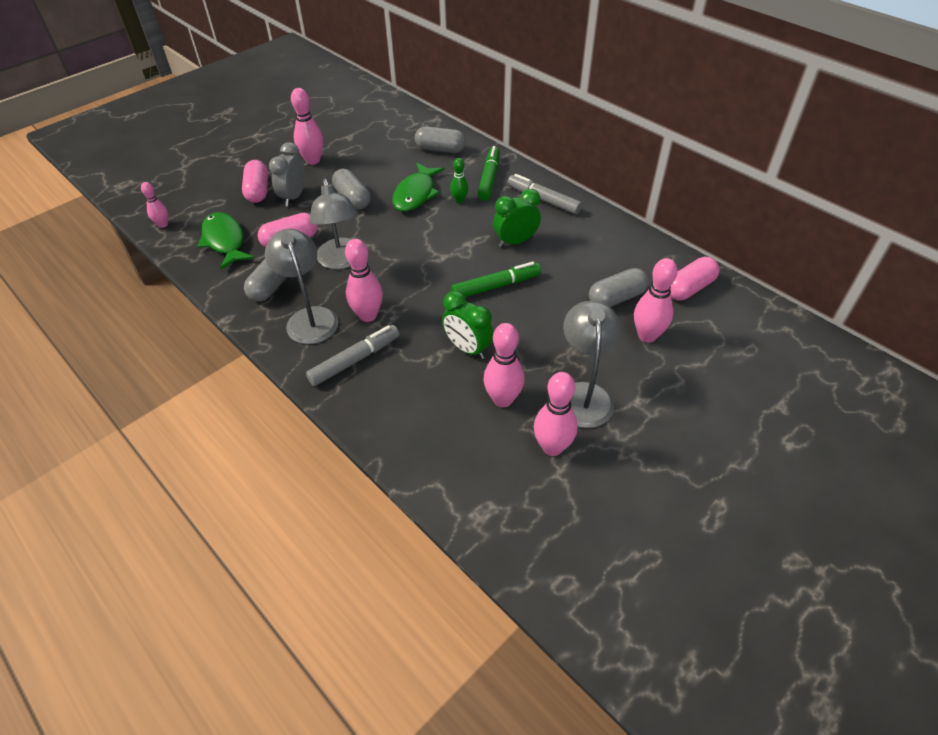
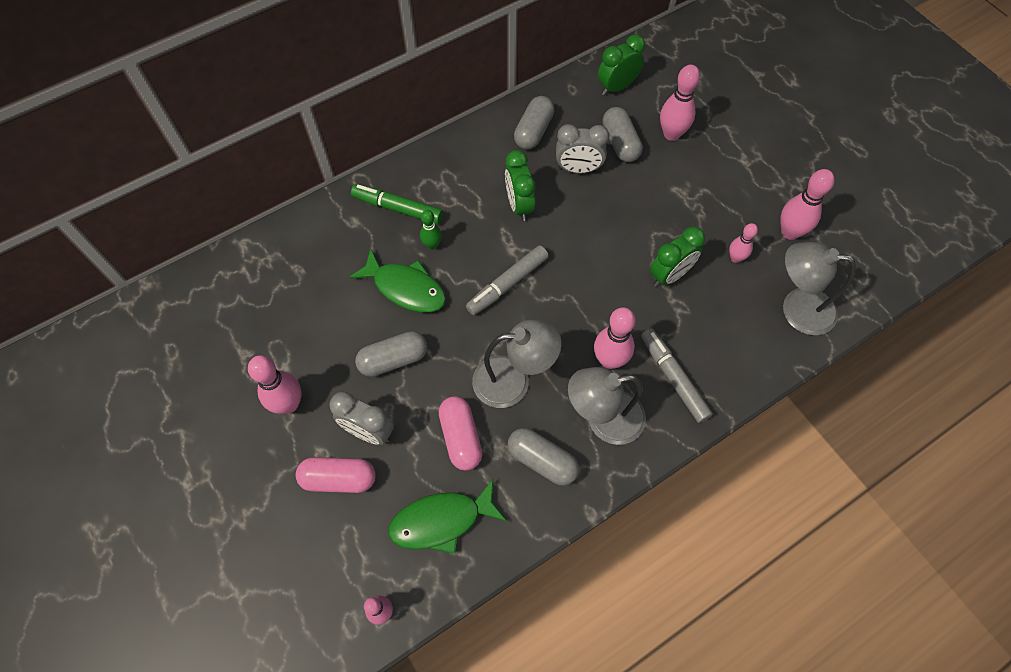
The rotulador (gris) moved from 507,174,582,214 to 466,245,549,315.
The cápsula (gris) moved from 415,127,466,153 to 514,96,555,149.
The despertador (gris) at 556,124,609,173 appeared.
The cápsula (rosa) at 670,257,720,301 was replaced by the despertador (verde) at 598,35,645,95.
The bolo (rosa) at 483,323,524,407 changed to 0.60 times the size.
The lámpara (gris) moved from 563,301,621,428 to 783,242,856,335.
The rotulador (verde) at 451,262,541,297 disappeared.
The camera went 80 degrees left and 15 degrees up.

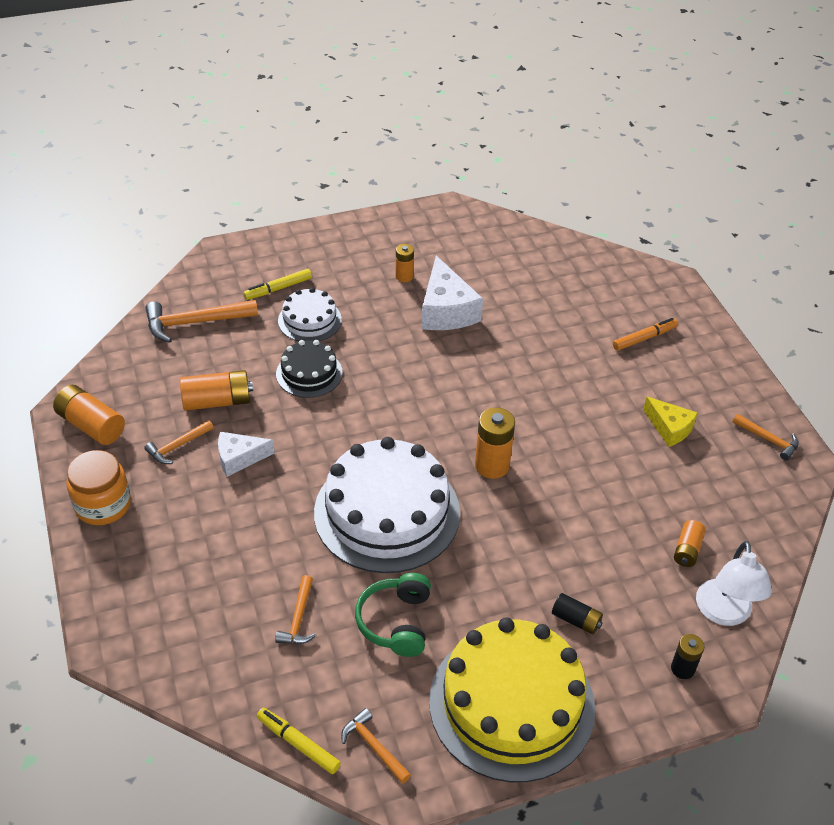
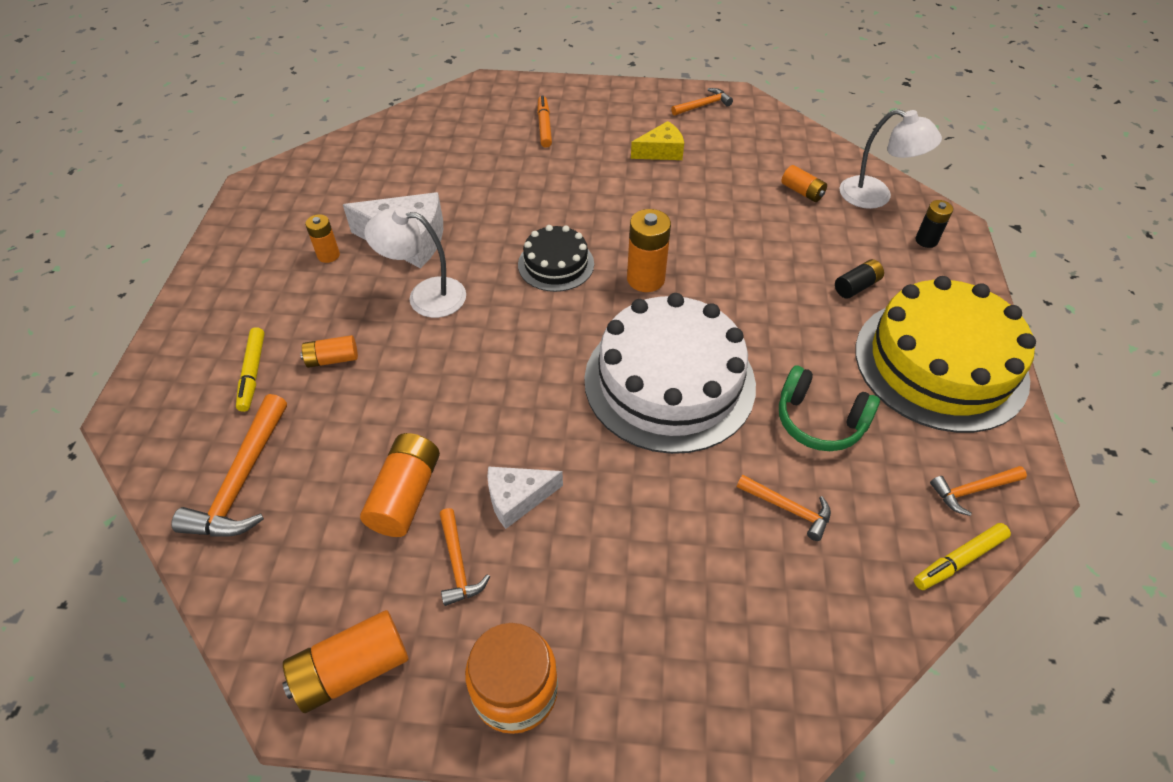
The tarta (blanco) at 278,288,342,342 was replaced by the pila (naranja) at 300,335,358,368.
The lámpara (blanco) at 364,207,466,318 appeared.
The queso (blanco) at 218,432,275,477 turned 60 degrees clockwise.
The tarta (negro) moved from 276,340,343,398 to 518,225,594,292.
The camera went 65 degrees left and 5 degrees up.

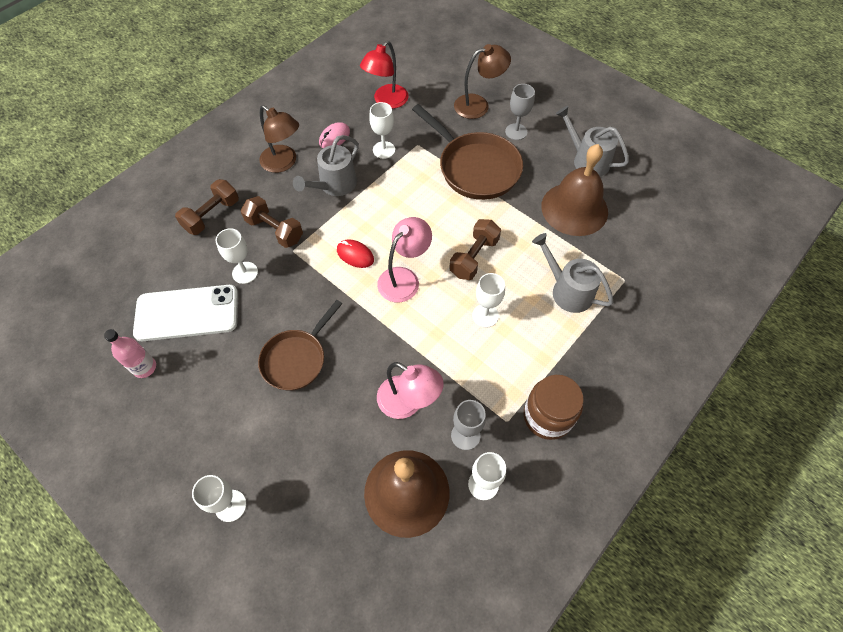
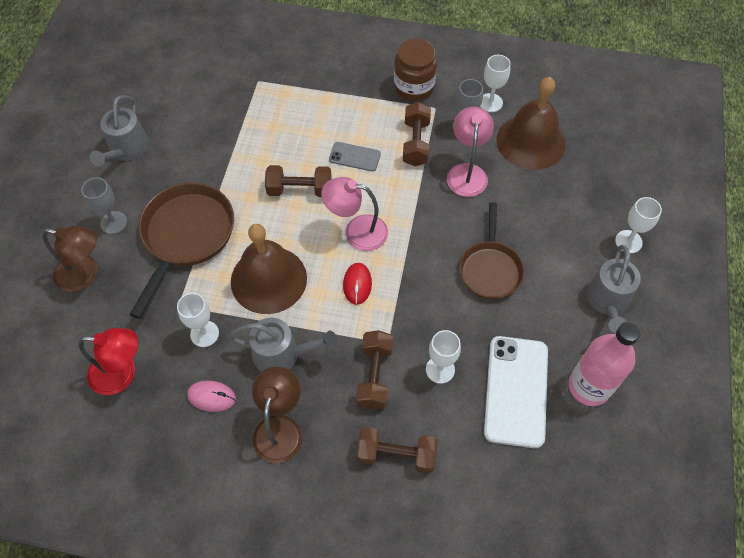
The lámpara (marrón) at 454,44,511,119 turned 150 degrees clockwise.
The campana (marrón) moved from 541,144,608,236 to 231,224,307,314.
The copa (blanco) at 472,273,505,328 was replaced by the móvil (gris) at 329,142,381,172.
The mancuerna (marrón) at 403,102,431,166 appeared.
The sartén (marrón) at 258,300,342,391 turned 90 degrees clockwise.
The móvil (blanco) at 133,285,238,341 turned 45 degrees clockwise.
The botella (rosa) at 104,329,156,378 changed to 1.68 times the size.
The regadera (gris) moved from 532,233,614,313 to 586,245,641,333.
The camera went 120 degrees left and 0 degrees up.

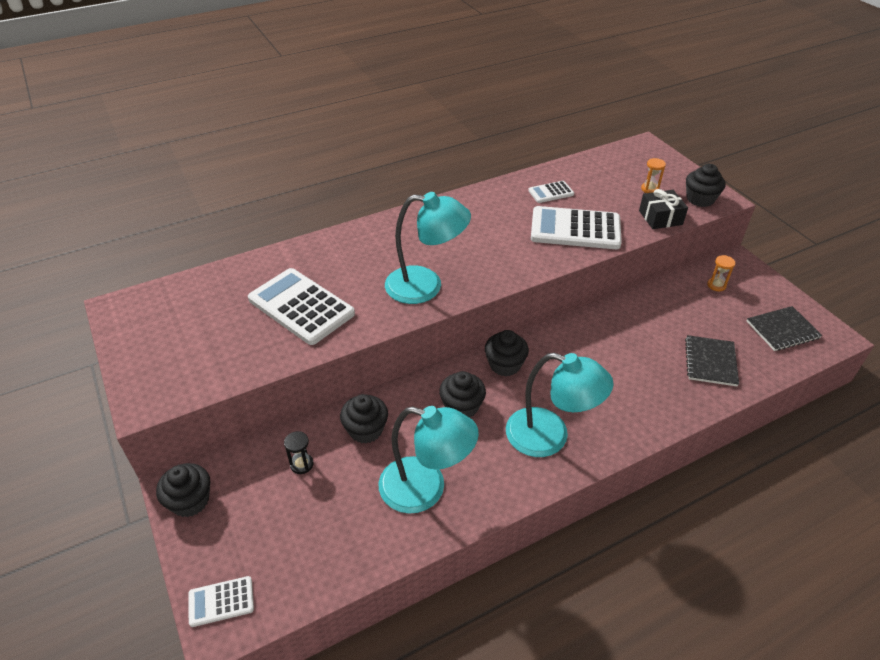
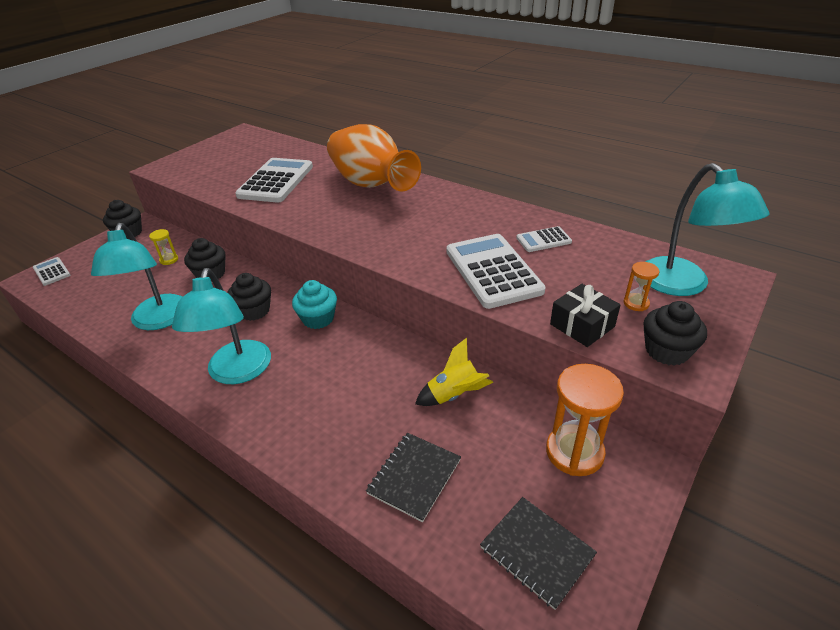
The reloj de arena (negro) at 284,431,314,474 became the reloj de arena (amarillo) at 149,229,178,265.
The magdalena (negro) at 485,330,529,376 became the magdalena (turquesa) at 292,280,337,329.
The florero (naranja) at 327,124,421,192 appeared.
The cuaderno (negro) at 685,335,739,387 turned 45 degrees counterclockwise.
The cohete (amarillo) at 415,338,493,406 appeared.
The calculadora (blanco) at 528,181,574,203 turned 60 degrees counterclockwise.
The reloj de arena (naranja) at 707,255,735,291 changed to 2.08 times the size.
The lámpara (turquesa) moved from 385,192,471,304 to 645,163,769,296.
The camera went 65 degrees right and 5 degrees down.

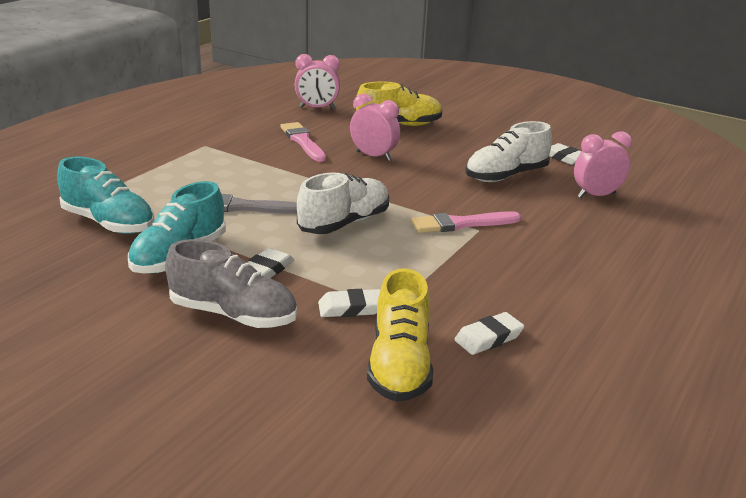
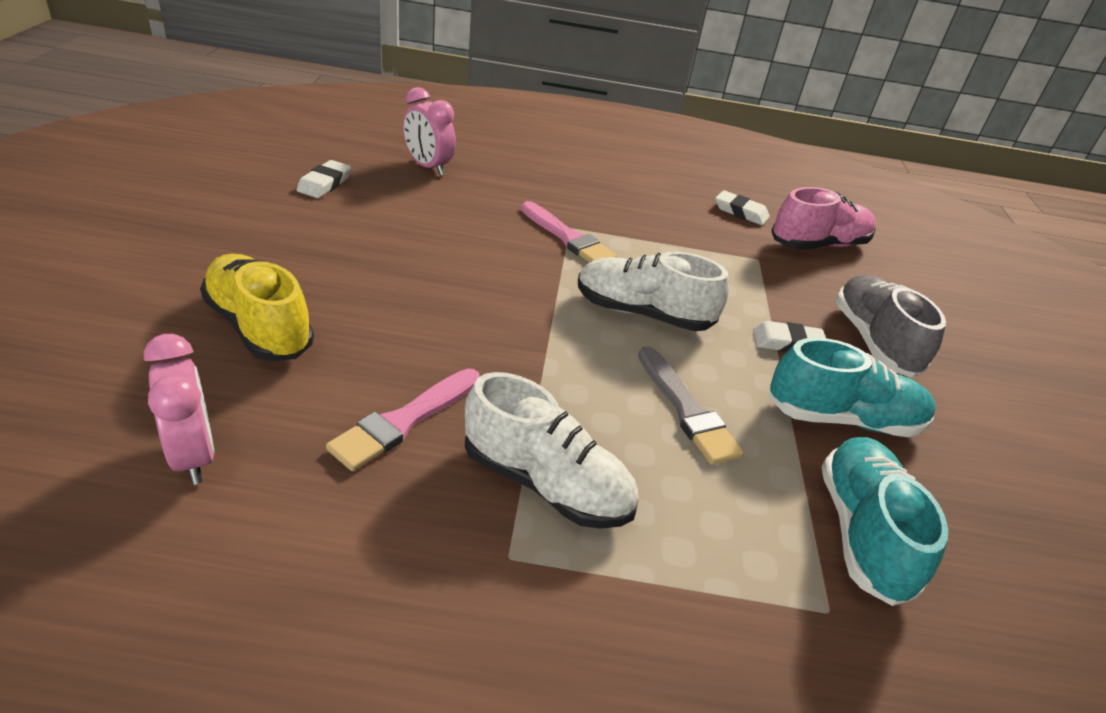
The zapato (blanco) moved from 465,121,552,182 to 465,372,639,529.
The zapato (amarillo) at 367,268,433,402 became the zapato (rosa) at 771,187,876,250.
The goma de borrar (blanco) at 318,289,380,317 disappeared.
The despertador (rosa) at 350,94,400,161 disappeared.
The camera went 120 degrees left and 10 degrees up.

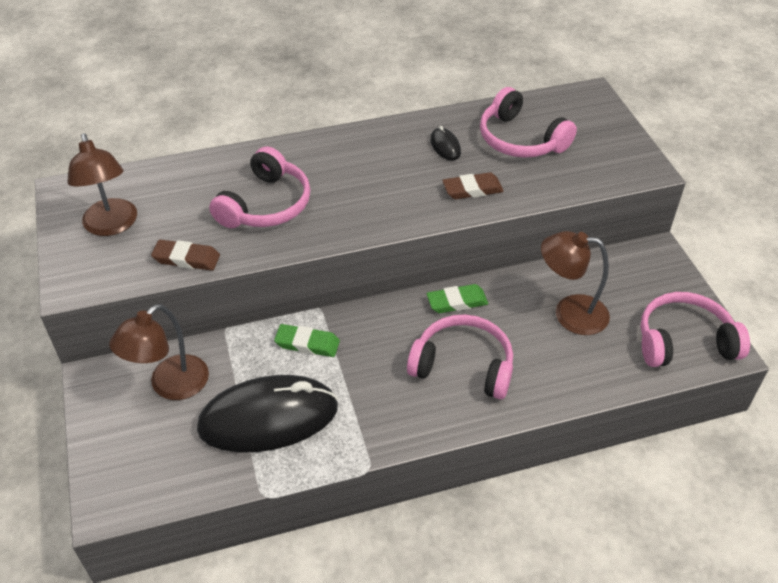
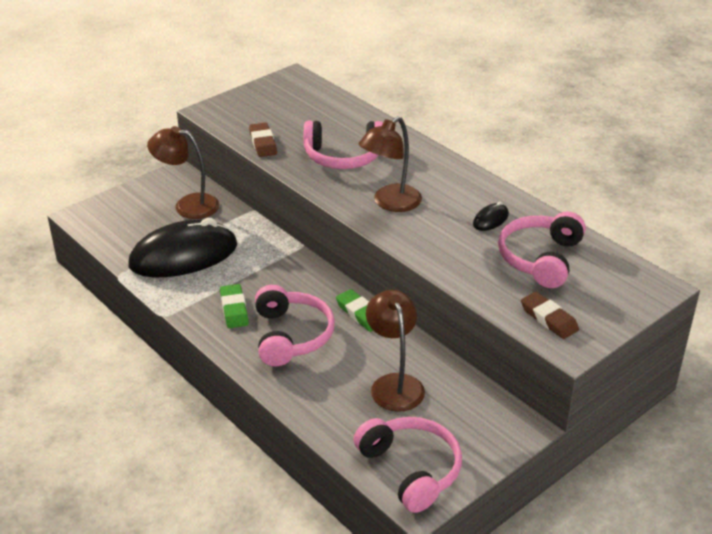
The ratón (negro) at 197,375,338,452 turned 75 degrees counterclockwise.
The goma de borrar (verde) moved from 274,324,340,357 to 220,284,249,328.
The lámpara (marrón) moved from 67,133,137,236 to 359,117,422,212.
The goma de borrar (marrón) moved from 442,172,504,199 to 521,292,579,339.
The camera went 65 degrees right and 10 degrees down.

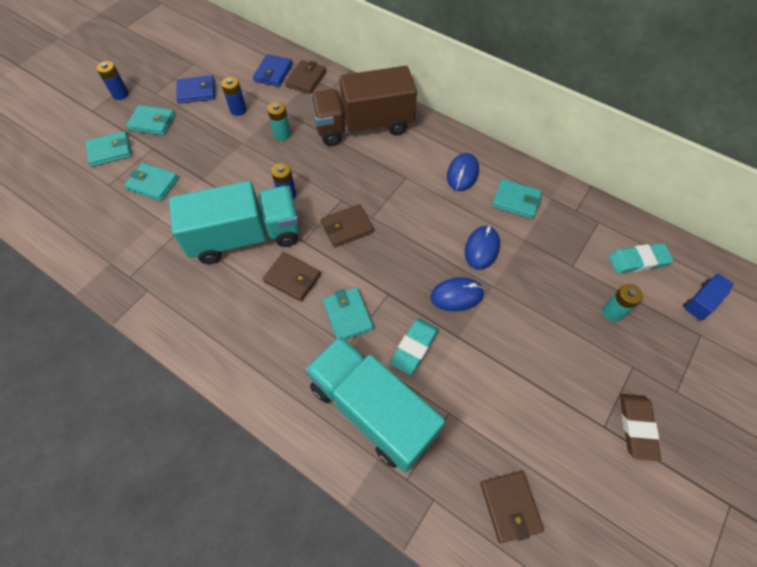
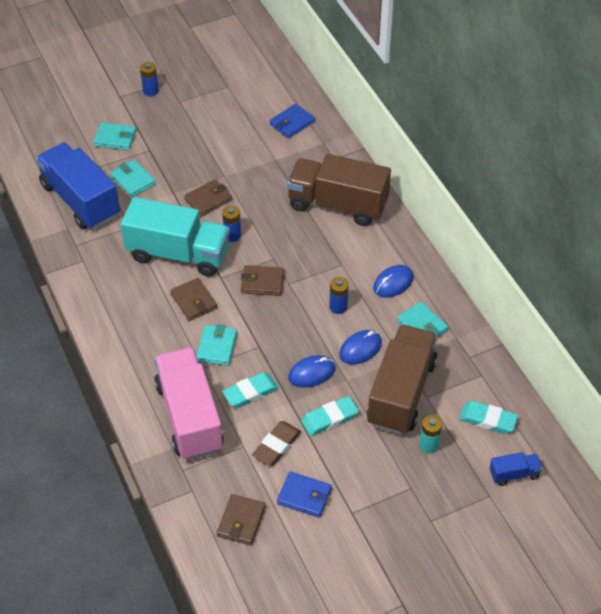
The camión (azul) at 36,143,120,230 appeared.
The camión (turquesa) at 305,336,445,472 became the camión (rosa) at 154,347,224,460.
The cartera (marrón) moved from 285,60,326,94 to 184,179,232,217.
The goma de borrar (marrón) moved from 620,394,661,461 to 252,421,301,466.
The cartera (azul) moved from 176,75,215,104 to 277,472,332,517.
The ratón (azul) at 430,277,484,312 turned 45 degrees counterclockwise.
The goma de borrar (turquesa) at 301,396,359,436 appeared.
The pila (azul) moved from 221,77,247,116 to 329,277,349,314.
The camión (marrón) at 367,324,438,435 appeared.
The cartera (turquesa) at 126,105,175,135 disappeared.
The pila (turquesa) at 267,102,291,141 disappeared.
The camera went 30 degrees right and 10 degrees down.

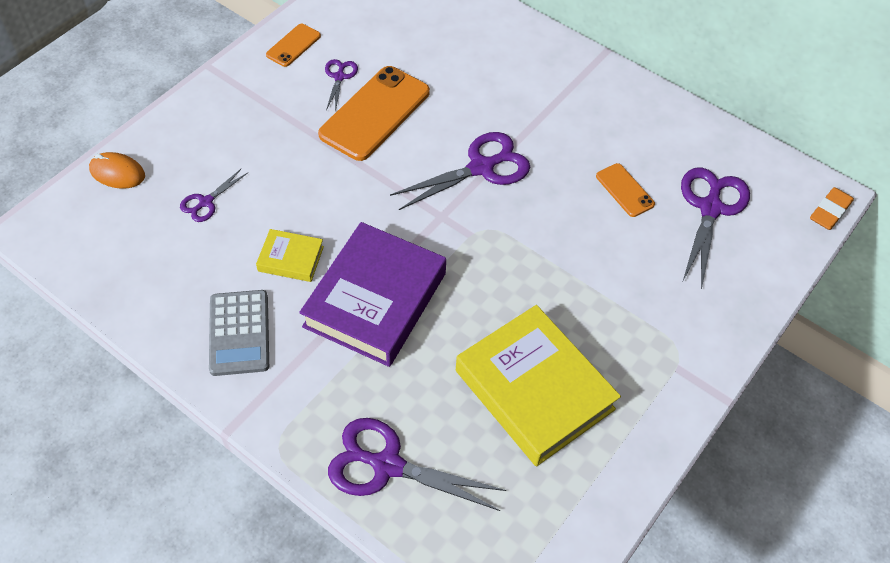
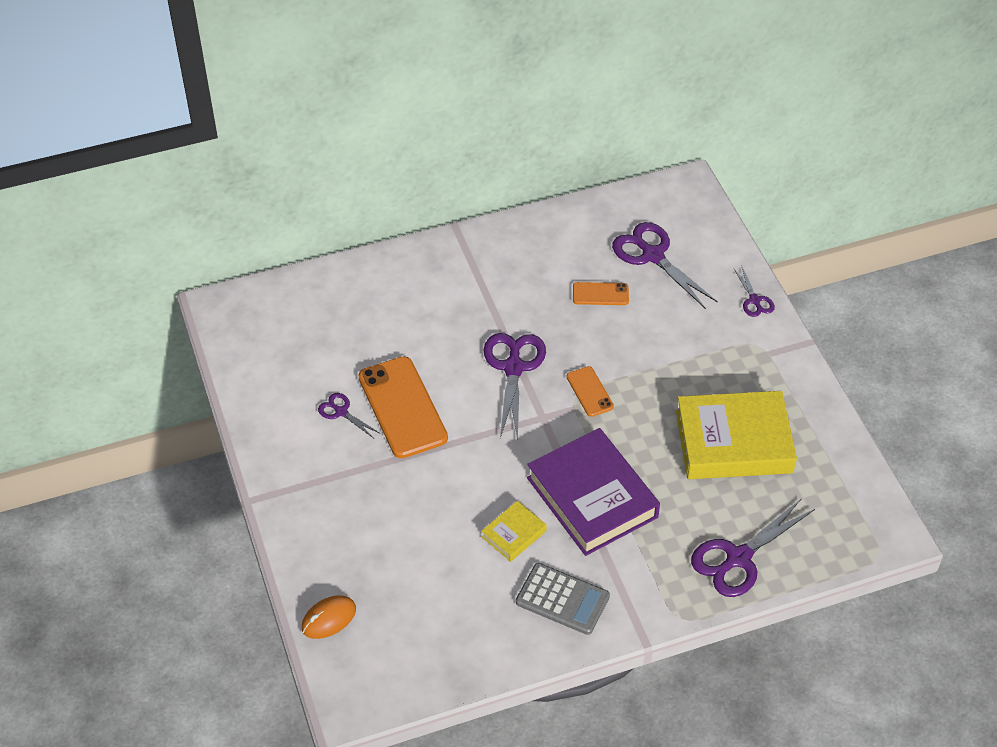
The móvil (naranja) moved from 266,24,321,67 to 567,366,614,417.
The tijeras (morado) moved from 180,168,248,222 to 734,267,775,317.
The goma de borrar (naranja) at 810,187,854,230 disappeared.
The camera went 55 degrees left and 5 degrees down.

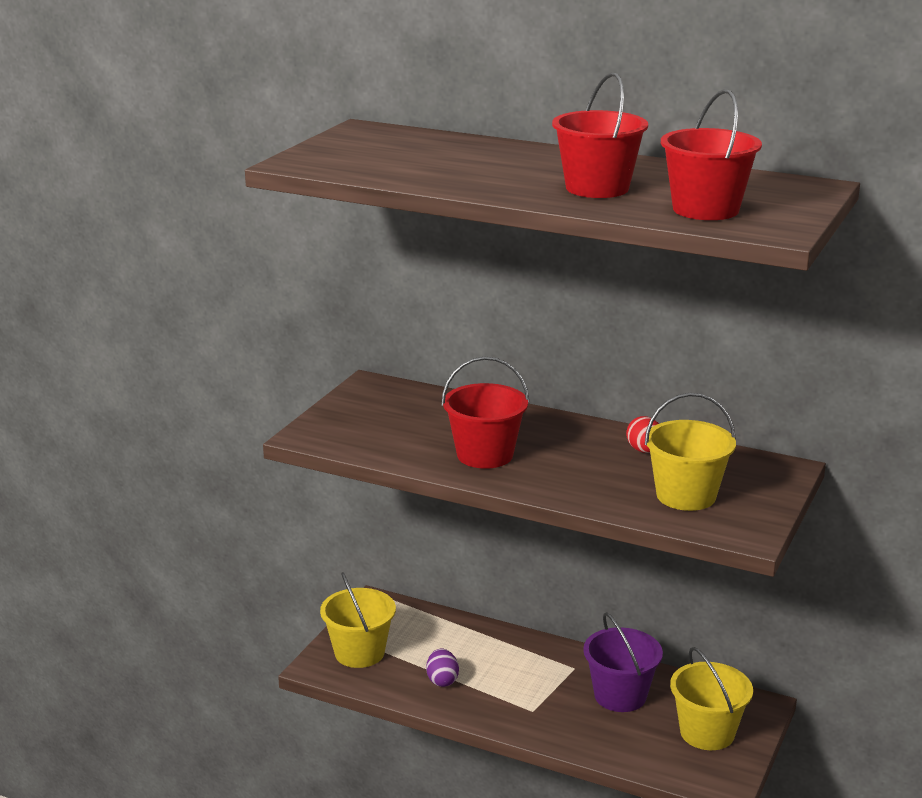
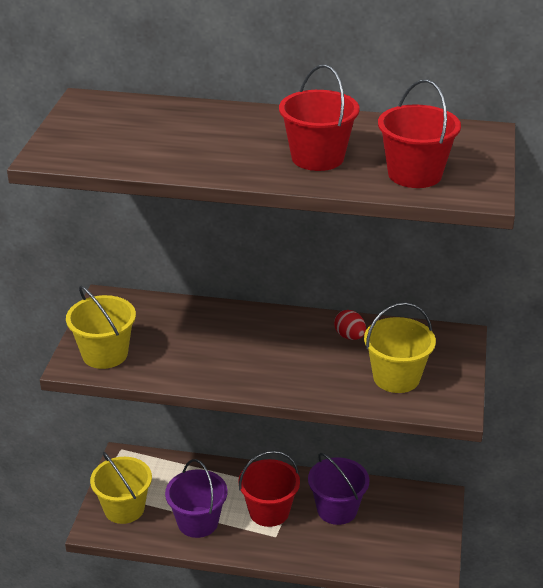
The balde (amarillo) moved from 670,647,753,750 to 66,285,136,369.
The huevo (morado) at 426,649,459,687 was replaced by the balde (morado) at 165,459,227,538.
The balde (rojo) moved from 441,357,529,469 to 238,451,300,527.
The camera went 15 degrees left and 10 degrees up.

